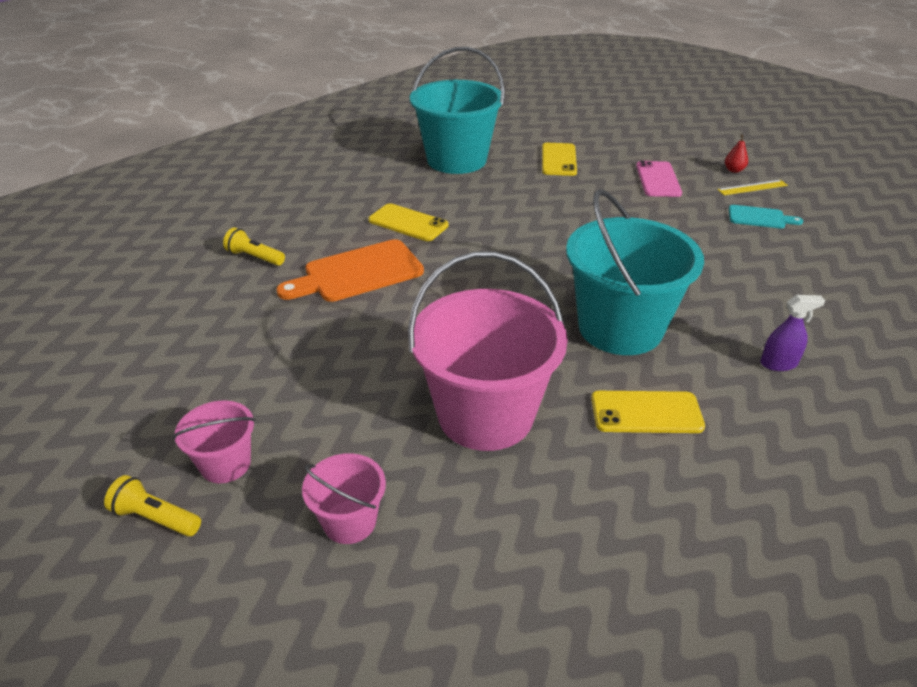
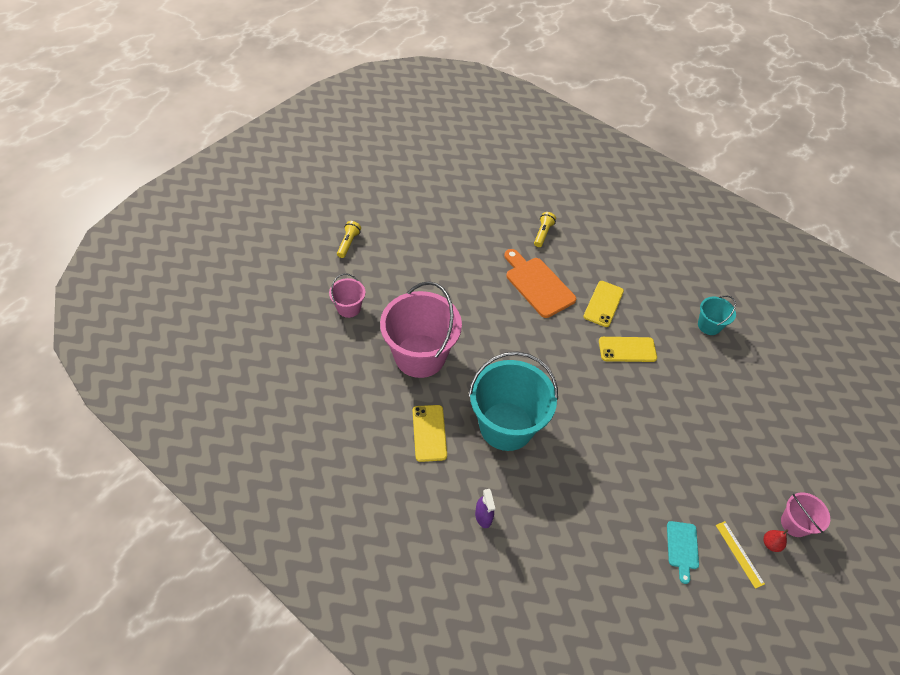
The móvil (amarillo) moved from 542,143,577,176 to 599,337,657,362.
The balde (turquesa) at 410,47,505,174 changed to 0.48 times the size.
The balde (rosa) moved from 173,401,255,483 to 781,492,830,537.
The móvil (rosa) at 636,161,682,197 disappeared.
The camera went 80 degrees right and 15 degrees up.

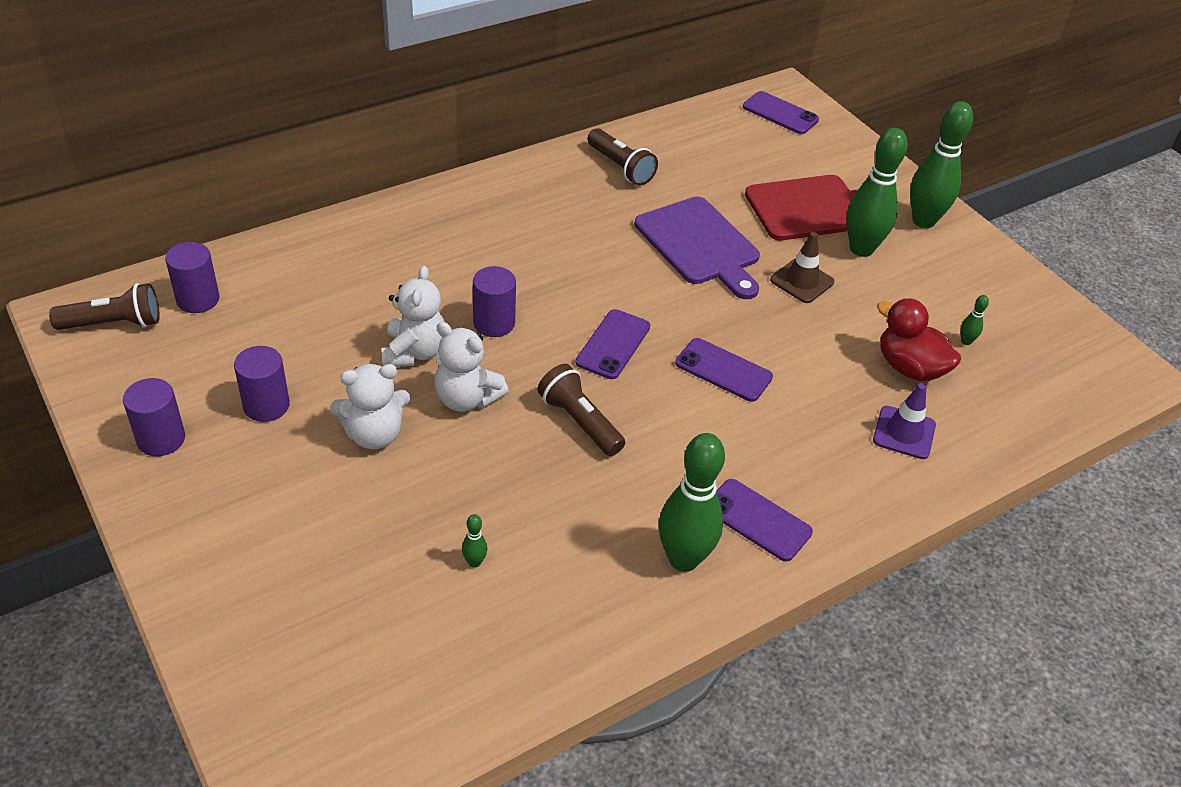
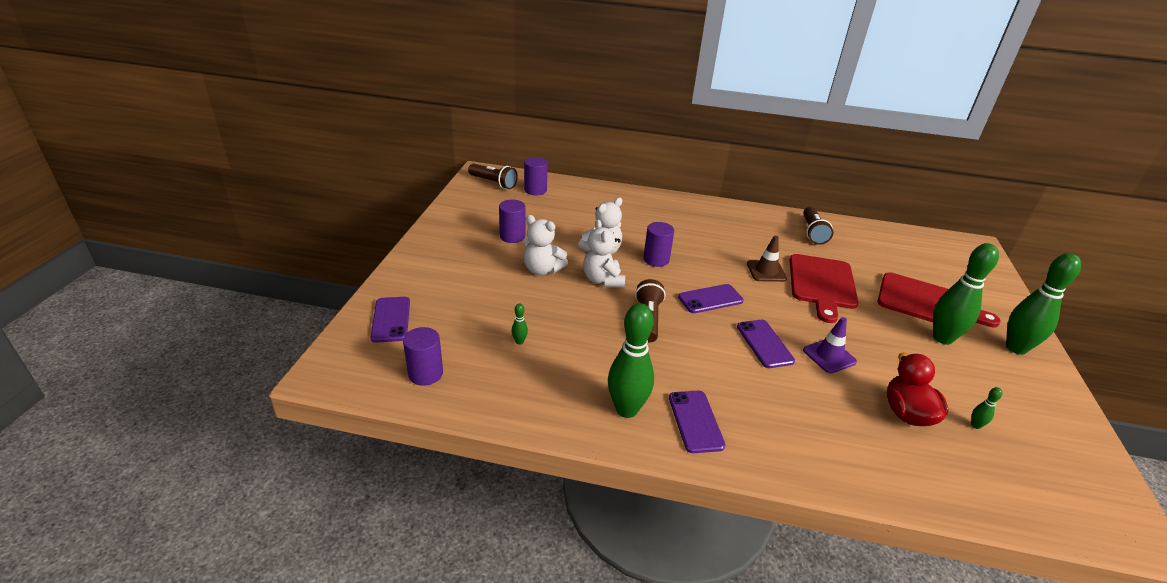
The móvil (morado) moved from 743,91,819,134 to 371,297,410,343.
The cilindro (morado) moved from 123,378,185,456 to 403,327,443,386.
The cono de tráfico (marrón) moved from 770,232,834,303 to 747,236,787,282.
The tabla de cortar (morado) at 634,196,760,299 became the tabla de cortar (rojo) at 790,254,859,323.
The cono de tráfico (morado) moved from 873,383,936,459 to 803,317,857,373.
The camera went 45 degrees right and 10 degrees down.

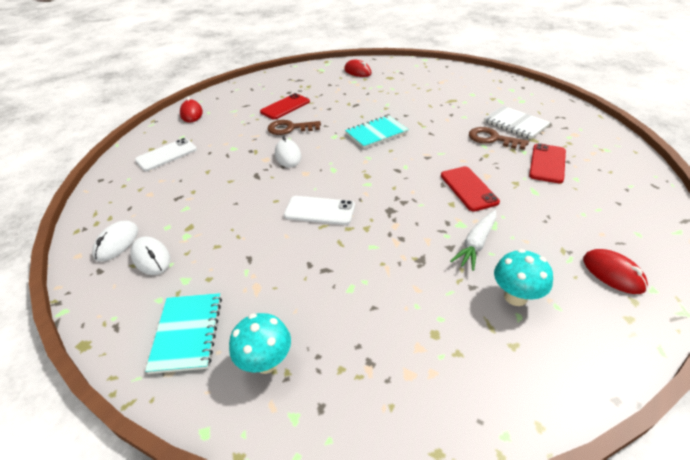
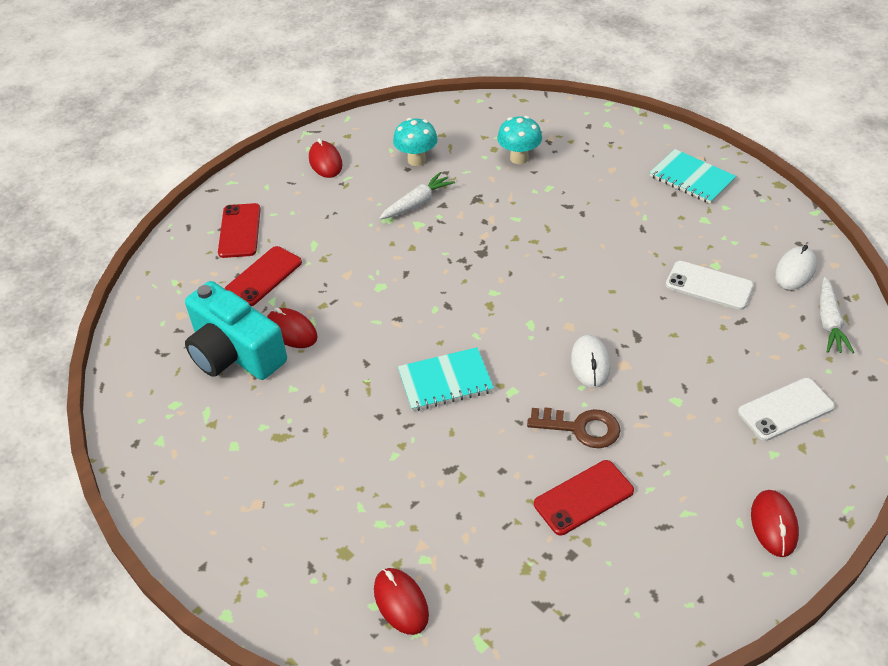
The cuaderno (blanco) at 484,106,551,139 was replaced by the cámara (turquesa) at 185,281,287,380.
The móvil (rojo) moved from 441,166,500,211 to 218,203,261,258.
The llave (marrón) at 469,127,529,150 was replaced by the ratón (rojo) at 267,307,318,348.
The seta (turquesa) moved from 229,313,291,374 to 497,116,542,164.
The cuaderno (turquesa) at 145,293,222,374 turned 60 degrees counterclockwise.
The móvil (blanco) moved from 284,196,355,225 to 666,261,754,310.
The zanahoria (blanco) at 820,277,854,353 appeared.
The ratón (blanco) at 130,237,170,275 disappeared.
The camera went 165 degrees left and 5 degrees up.

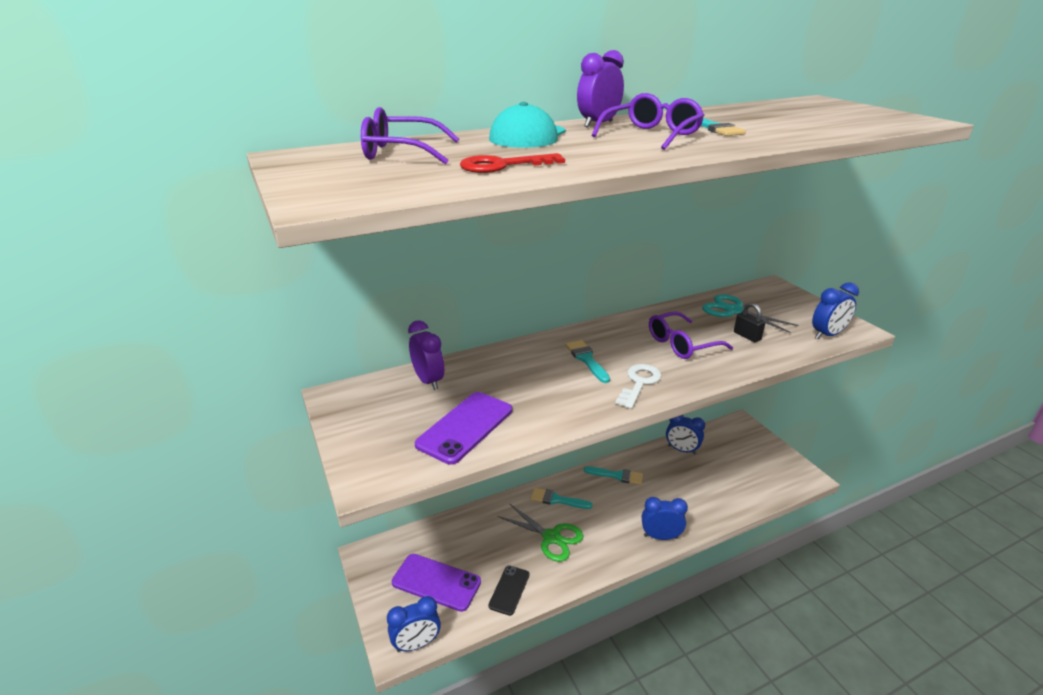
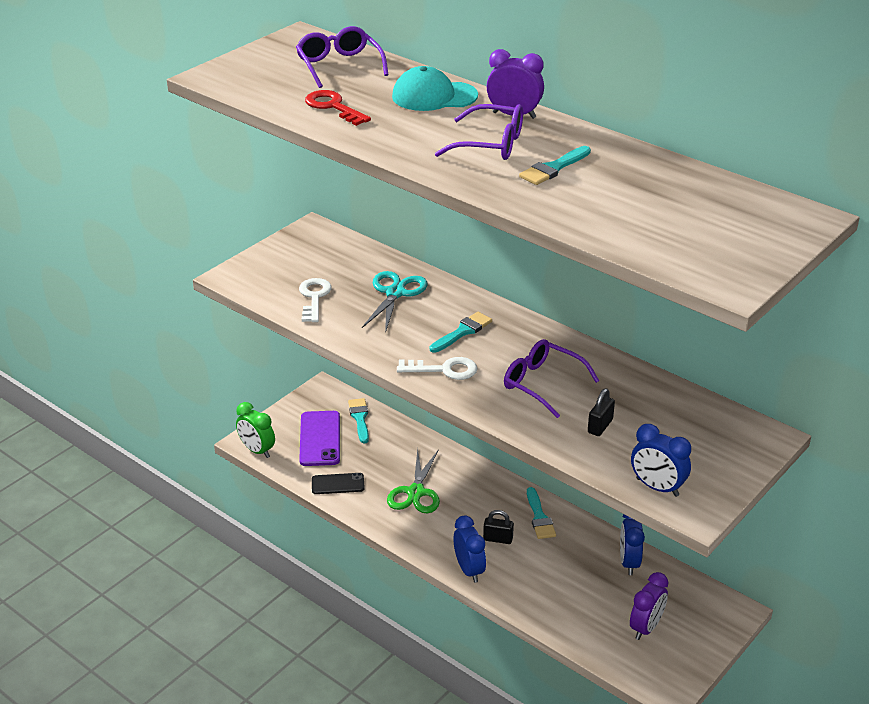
The despertador (azul) at 387,596,441,652 became the despertador (verde) at 236,402,275,458.
The móvil (morado) at 415,392,512,465 was replaced by the llave (blanco) at 299,278,332,322.
The pincel (turquesa) moved from 530,488,593,509 to 348,398,369,443.
The tijeras (turquesa) moved from 702,294,798,333 to 362,271,427,333.
The candado (negro) at 483,510,514,544 appeared.
The despertador (morado) moved from 408,320,444,390 to 630,572,668,640.
The camera went 65 degrees right and 5 degrees up.

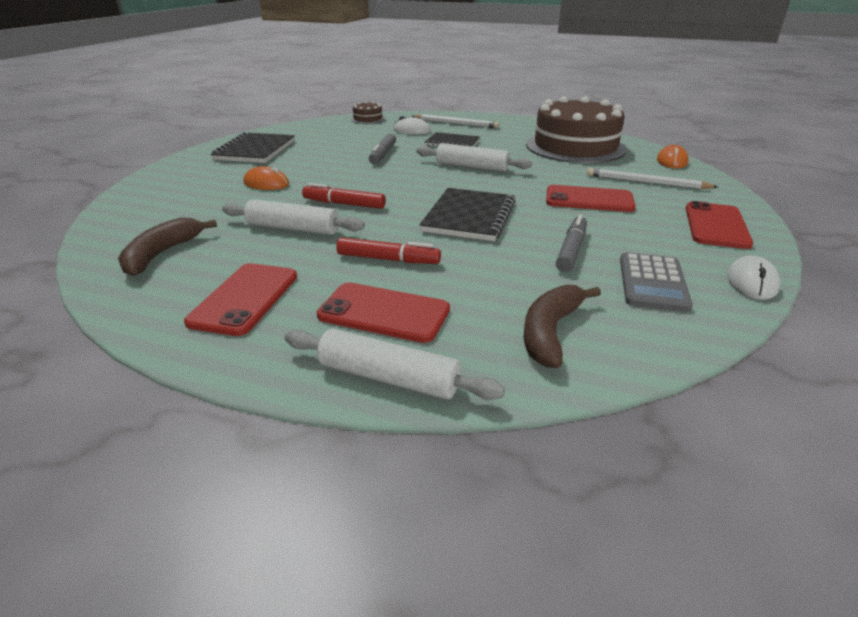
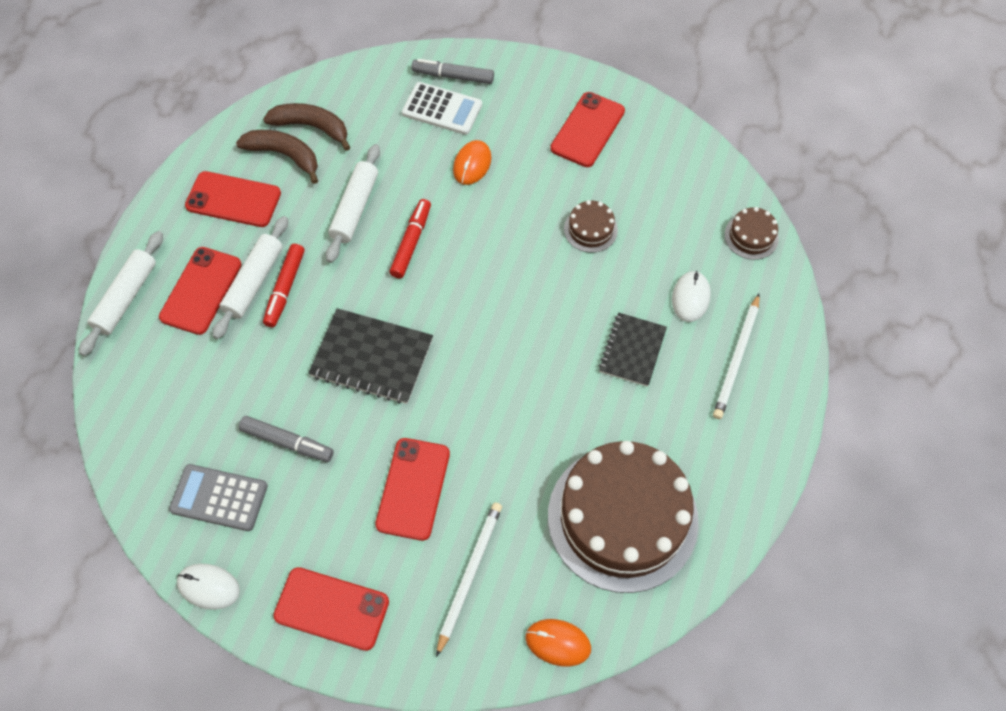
The rodillo (blanco) moved from 416,143,532,172 to 213,216,288,339.
The plátano (marrón) moved from 524,285,601,368 to 236,130,318,184.
The calculadora (blanco) at 402,82,482,135 appeared.
The rotulador (gris) moved from 369,133,396,164 to 412,59,494,84.
The cuaderno (negro) at 210,132,295,163 was replaced by the móvil (rojo) at 550,92,625,167.
The tarta (marrón) at 564,200,618,253 appeared.
The camera went 90 degrees right and 30 degrees up.

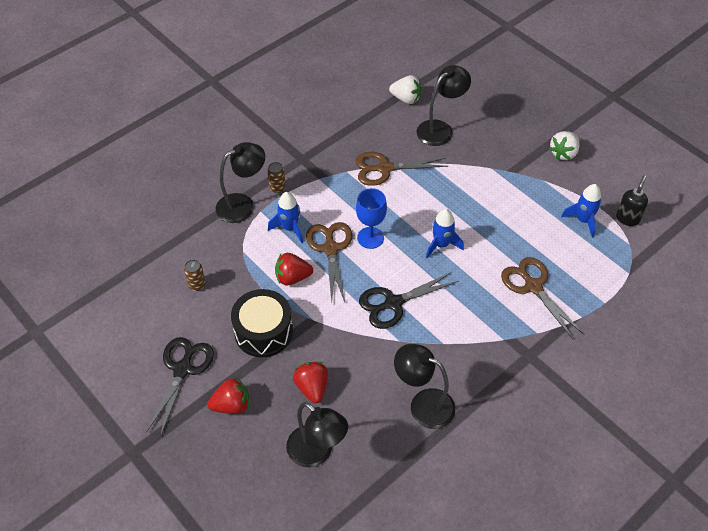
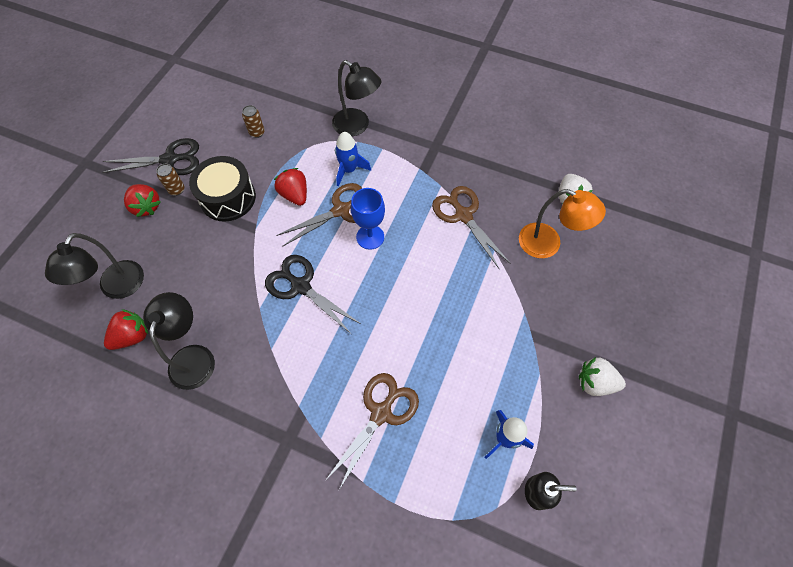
The fresa (rojo) moved from 293,362,328,403 to 104,309,148,350.
The lata (marrón) moved from 267,162,286,193 to 156,164,184,196.
The lámpara (negro) at 417,65,471,146 became the lámpara (naranja) at 519,189,606,258.
The cohete (azul) at 426,209,464,258 disappeared.
The camera went 65 degrees right and 10 degrees up.

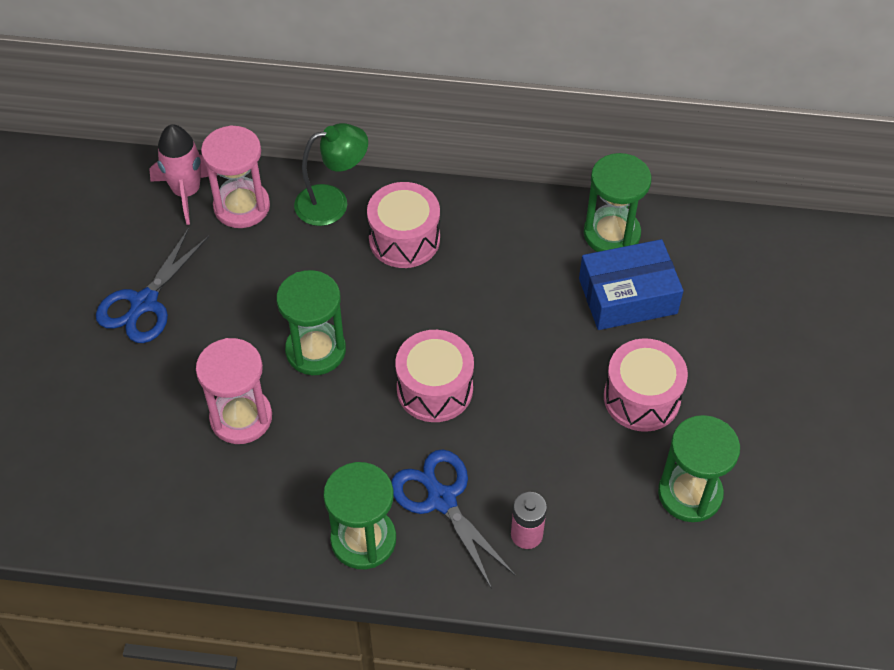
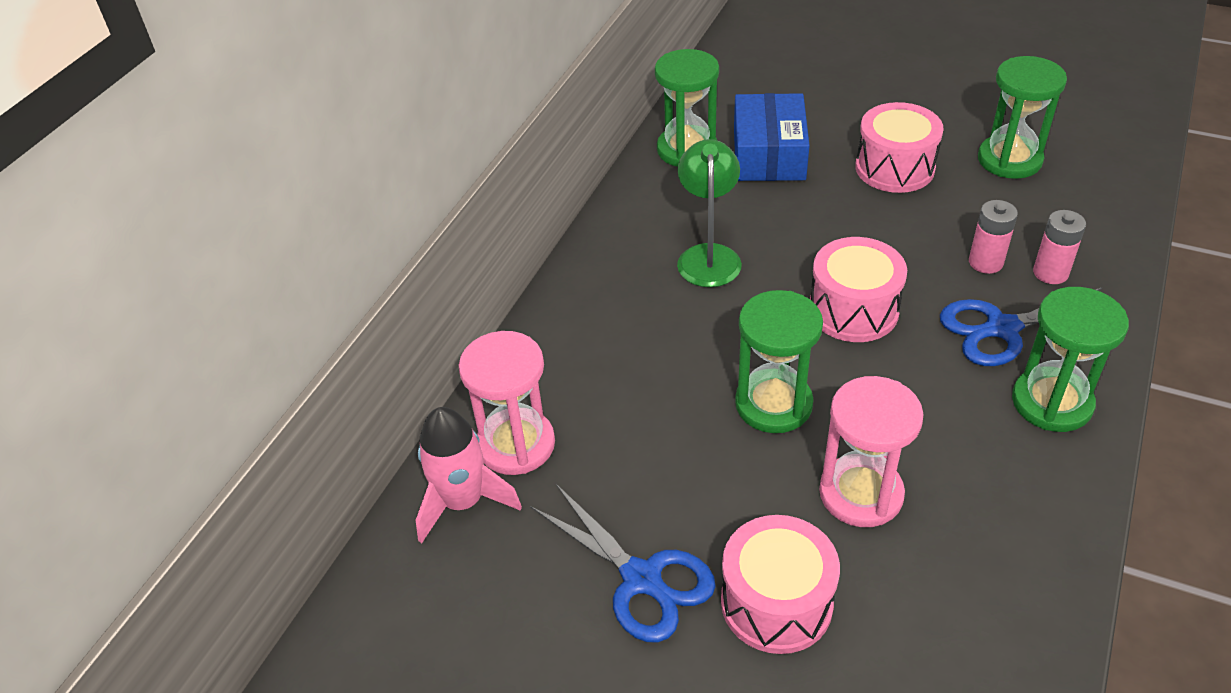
The lámpara (verde) moved from 294,123,368,226 to 677,139,742,287.
The tambor (rosa) moved from 367,182,440,268 to 721,515,840,654.
The pila (rosa) at 969,200,1018,274 appeared.
The camera went 70 degrees left and 10 degrees down.

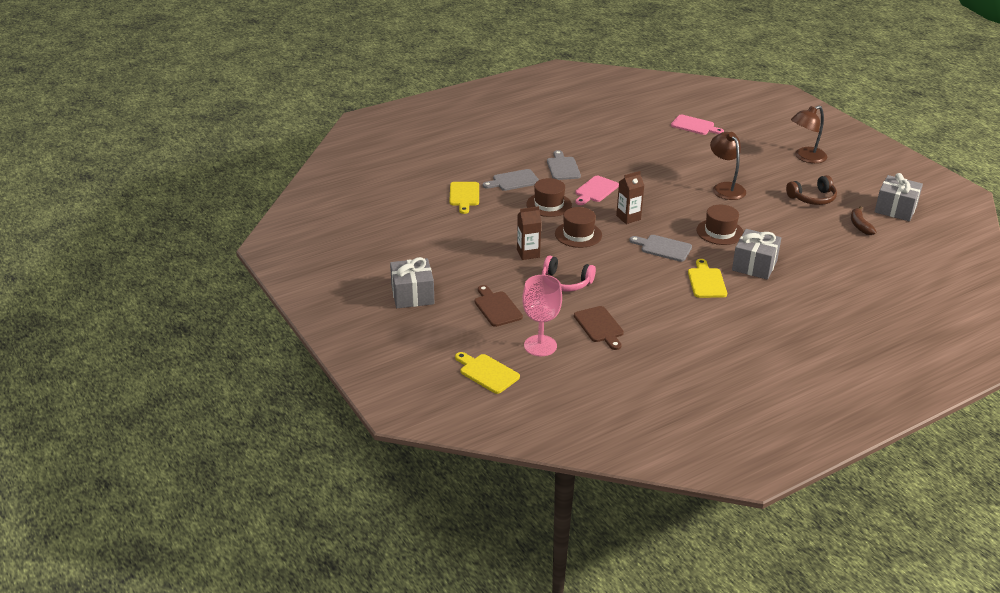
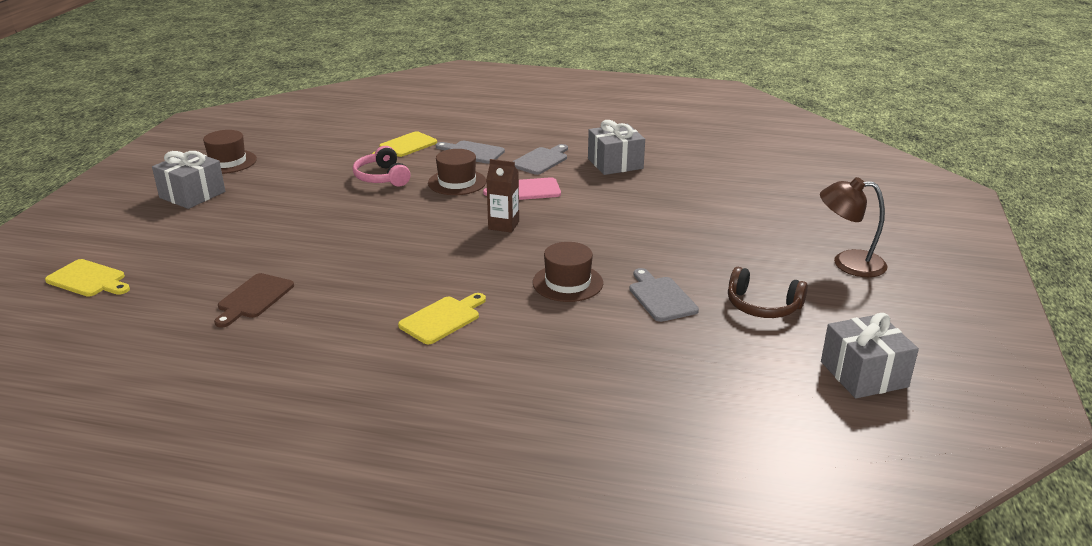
The tabla de cortar (amarillo) at 455,352,520,394 turned 120 degrees clockwise.
The sombrero (marrón) moved from 555,207,602,248 to 203,130,257,174.
The auriculares (rosa) moved from 542,255,596,291 to 353,146,411,187.
The regalo (gris) moved from 732,229,781,280 to 588,120,645,175.
The tabla de cortar (gris) moved from 629,235,692,262 to 629,268,699,322.
The tabla de cortar (marrón) at 475,285,523,327 disappeared.
The cartón de leche (marrón) at 517,206,541,260 disappeared.
The copa (rosa) at 522,275,562,356 disappeared.
The tabla de cortar (rosa) at 671,115,724,135 disappeared.
The lámpara (marrón) at 710,132,746,200 disappeared.
The plátano (marrón) at 851,206,876,235 disappeared.
The camera went 45 degrees right and 5 degrees down.

